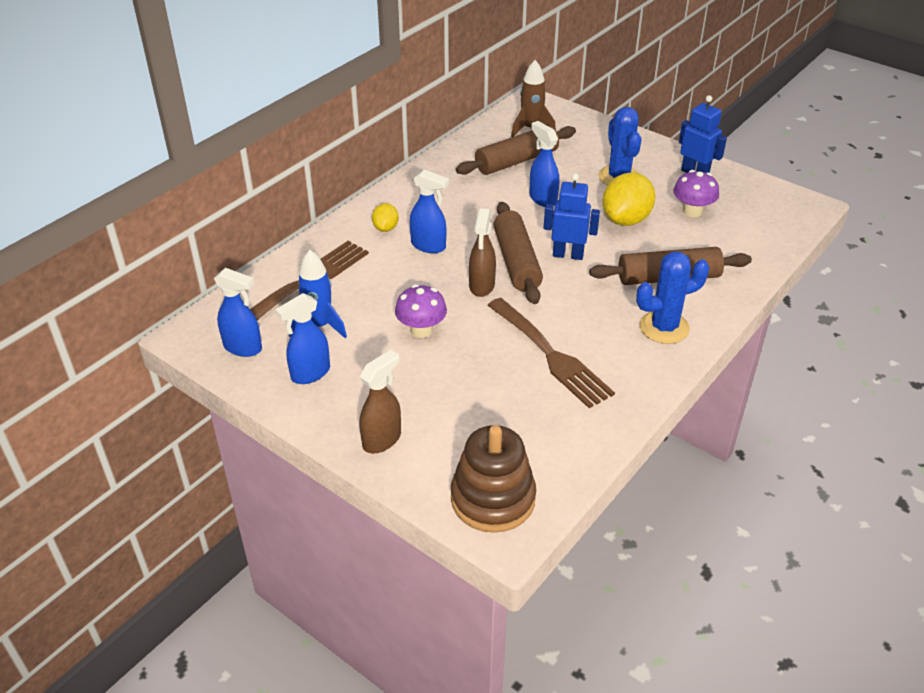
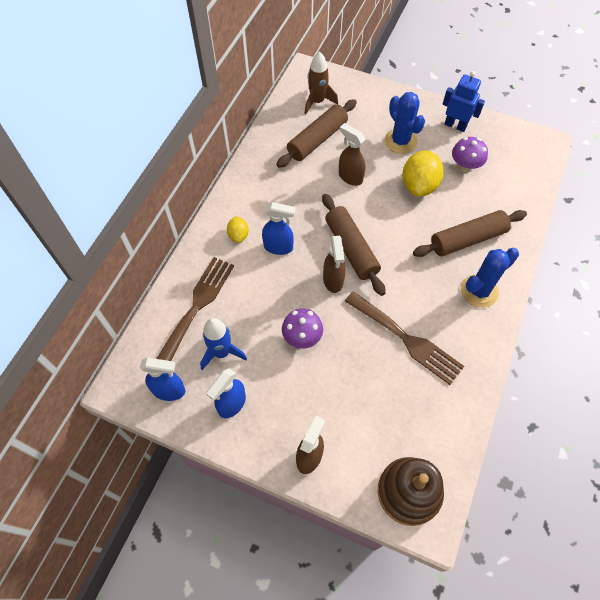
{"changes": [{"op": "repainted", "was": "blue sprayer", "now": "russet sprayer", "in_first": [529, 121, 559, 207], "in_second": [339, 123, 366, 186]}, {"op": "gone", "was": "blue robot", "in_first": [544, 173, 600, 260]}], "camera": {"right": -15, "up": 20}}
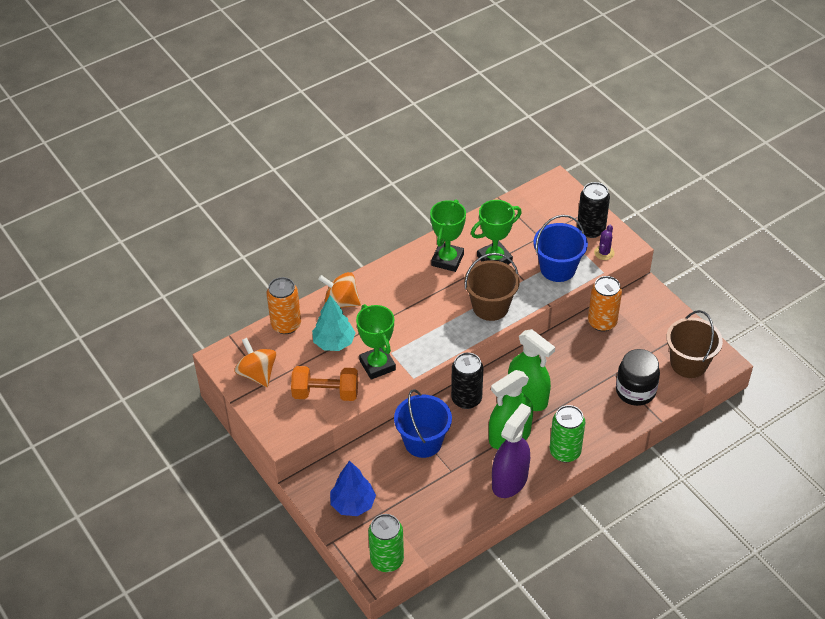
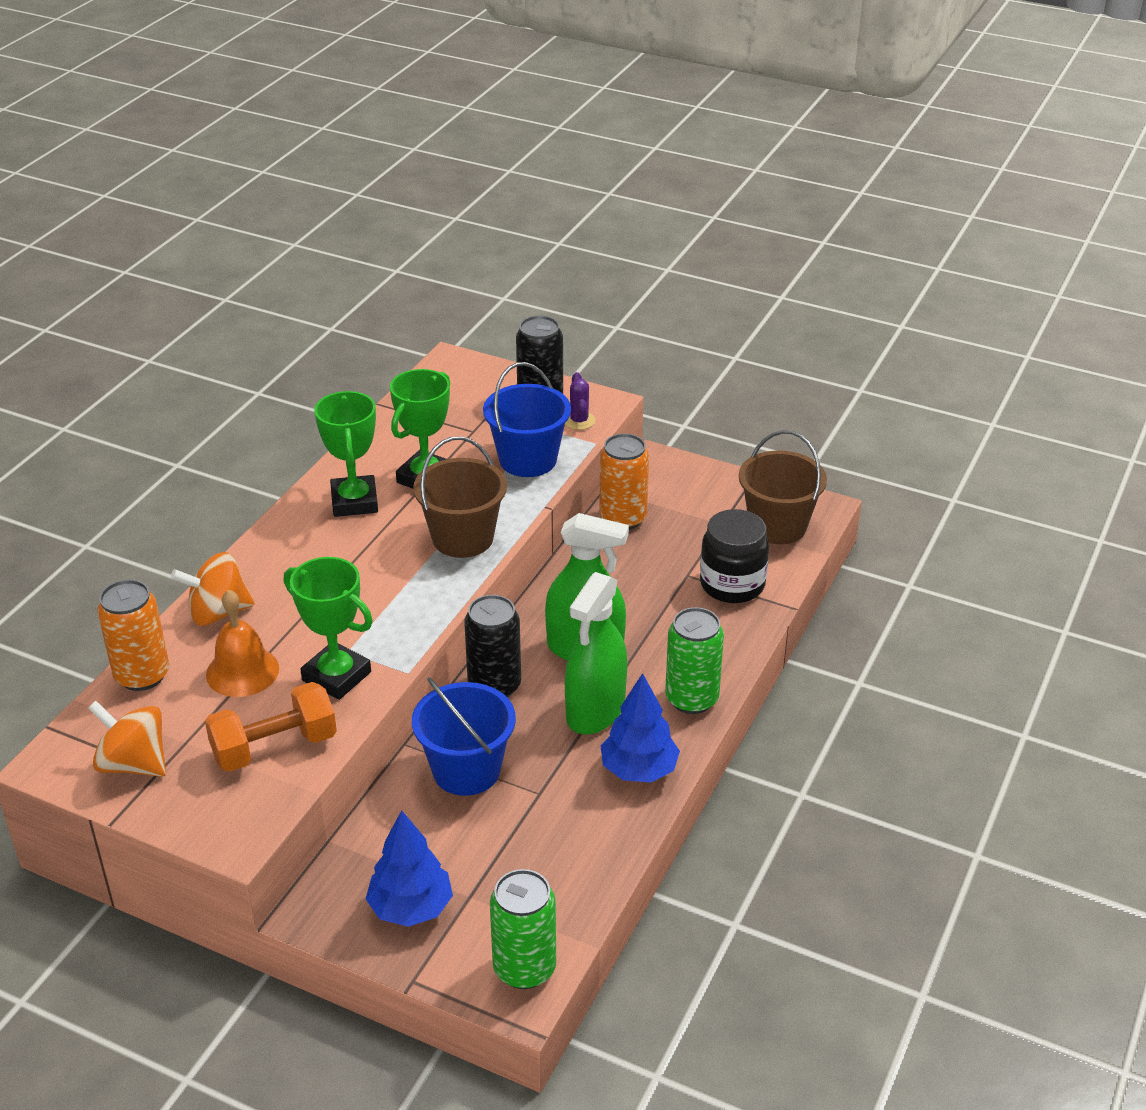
{"changes": [{"op": "swapped", "was": "teal tree", "now": "orange-coloured hand bell", "in_first": [312, 295, 356, 351], "in_second": [206, 590, 279, 697]}, {"op": "swapped", "was": "violet sprayer", "now": "blue tree", "in_first": [492, 403, 531, 498], "in_second": [600, 673, 680, 782]}], "camera": {"right": -30, "up": -10}}
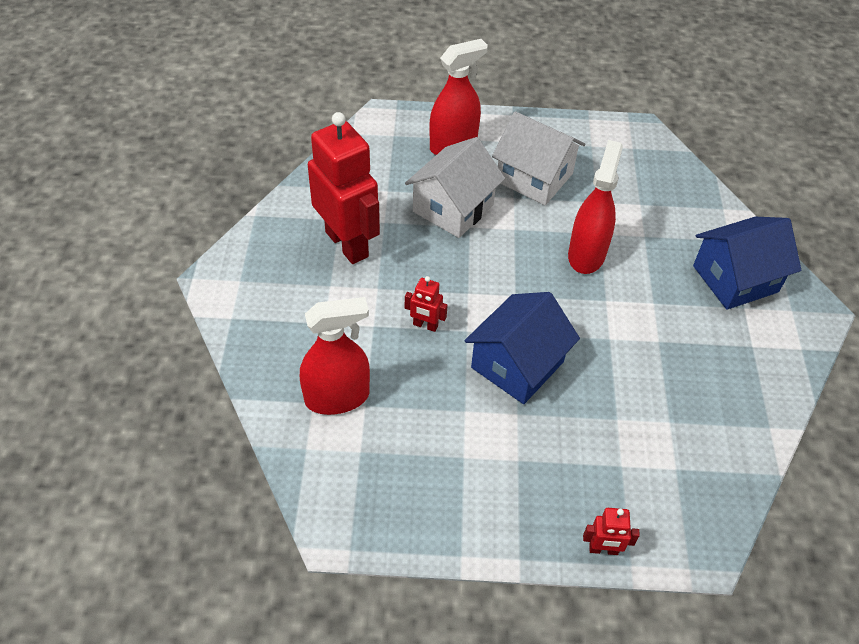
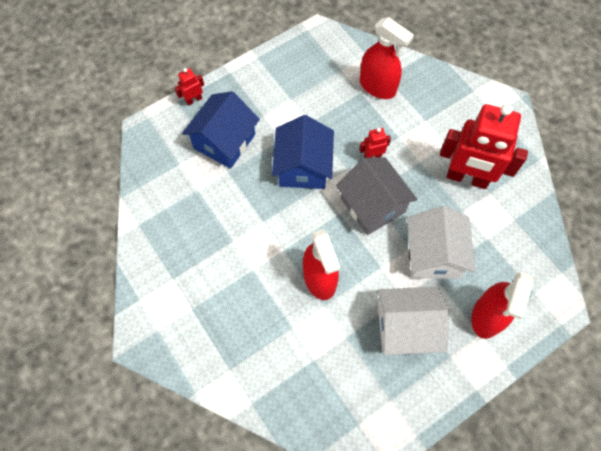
{"changes": [{"op": "shifted", "was": "blue toy house", "in_first": [693, 217, 801, 310], "in_second": [182, 91, 260, 169]}, {"op": "rotated", "was": "scarlet sprayer", "in_first": [300, 297, 370, 415], "in_second": [360, 17, 414, 99], "clockwise": -90}, {"op": "new", "now": "ash-grey toy house", "in_second": [336, 157, 418, 235]}], "camera": {"right": 145, "up": 15}}
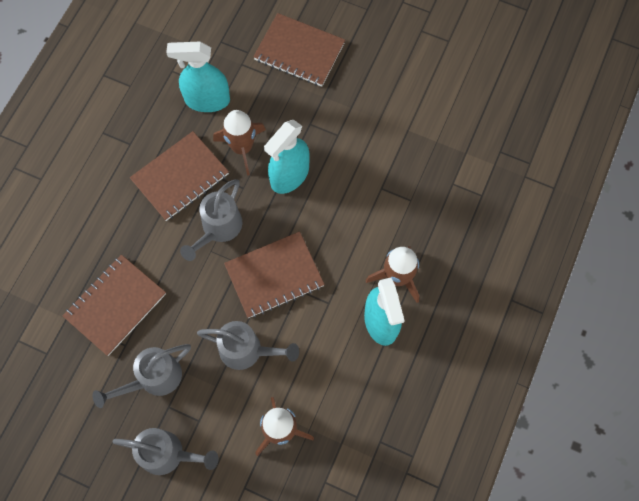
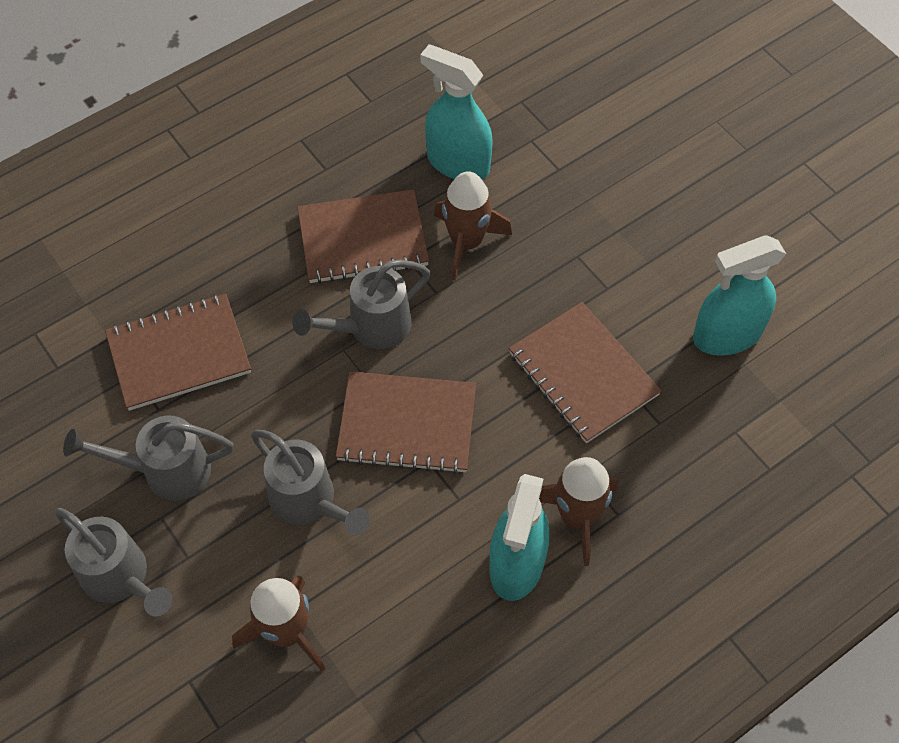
{"changes": [{"op": "shifted", "was": "russet notebook", "in_first": [253, 13, 345, 87], "in_second": [509, 302, 662, 443]}, {"op": "shifted", "was": "teal sprayer", "in_first": [264, 120, 310, 194], "in_second": [693, 235, 786, 356]}], "camera": {"right": 30, "up": -10}}
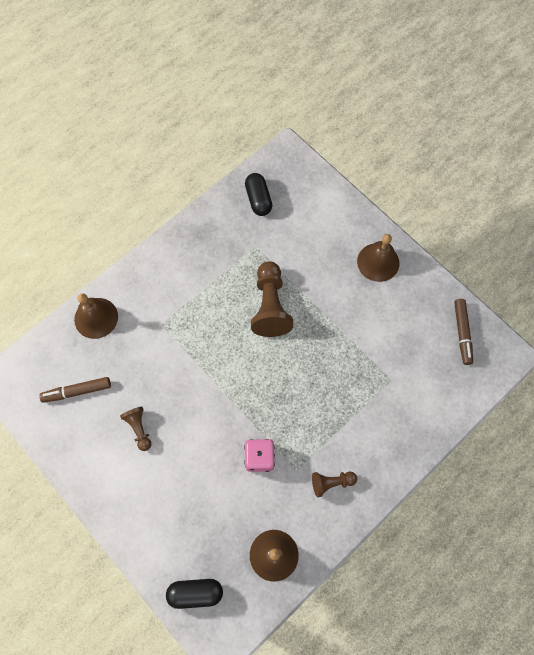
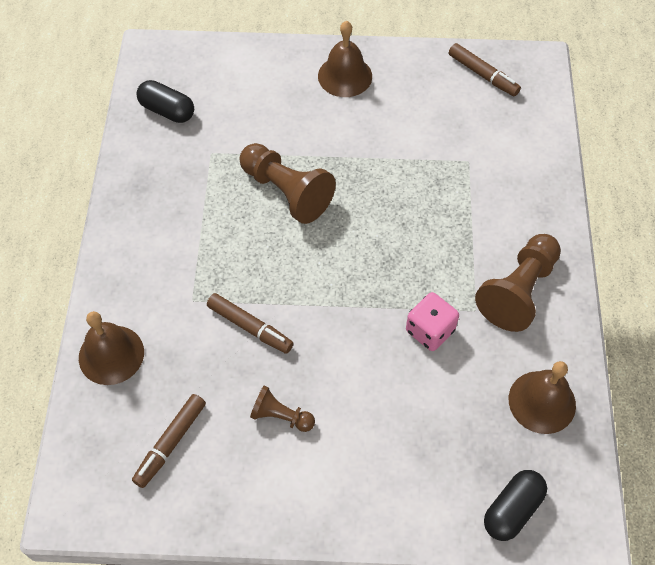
{"changes": [{"op": "scaled", "was": "russet pawn", "in_first": [312, 472, 357, 497], "in_second": [475, 234, 561, 332], "ratio": 1.86}, {"op": "new", "now": "russet marker pen", "in_second": [207, 293, 293, 354]}], "camera": {"right": -45, "up": -10}}
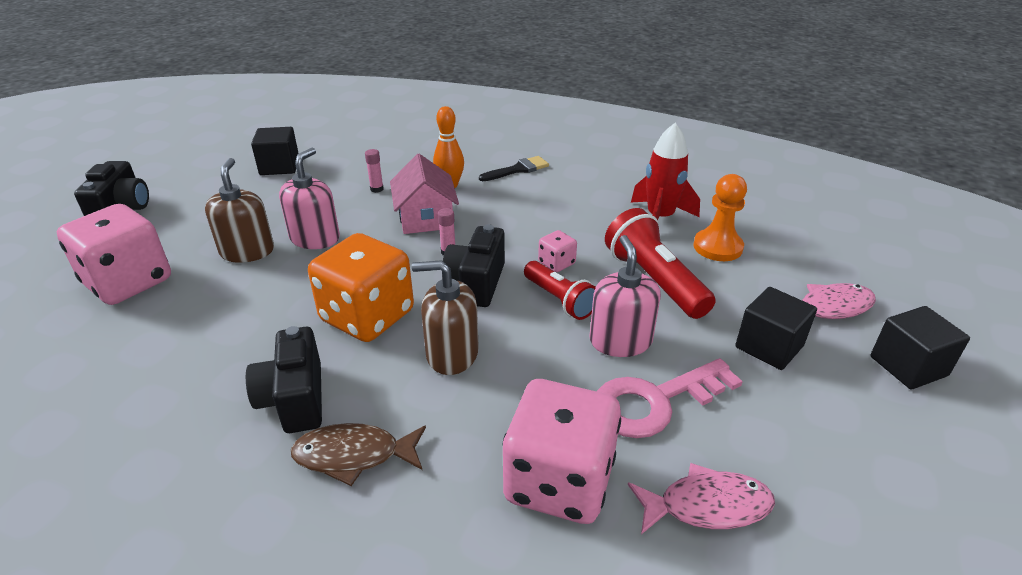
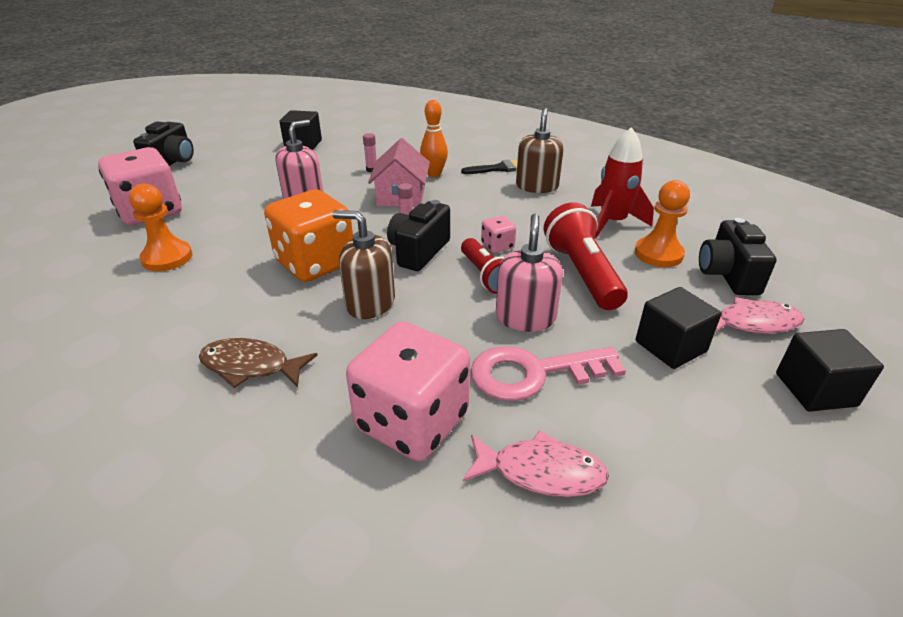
{"changes": [{"op": "shifted", "was": "russet soap pump", "in_first": [205, 158, 274, 263], "in_second": [516, 107, 564, 193]}, {"op": "shifted", "was": "ebony camera", "in_first": [246, 326, 322, 433], "in_second": [699, 218, 777, 295]}, {"op": "new", "now": "orange-coloured pawn", "in_second": [129, 184, 192, 271]}], "camera": {"right": 15, "up": 0}}
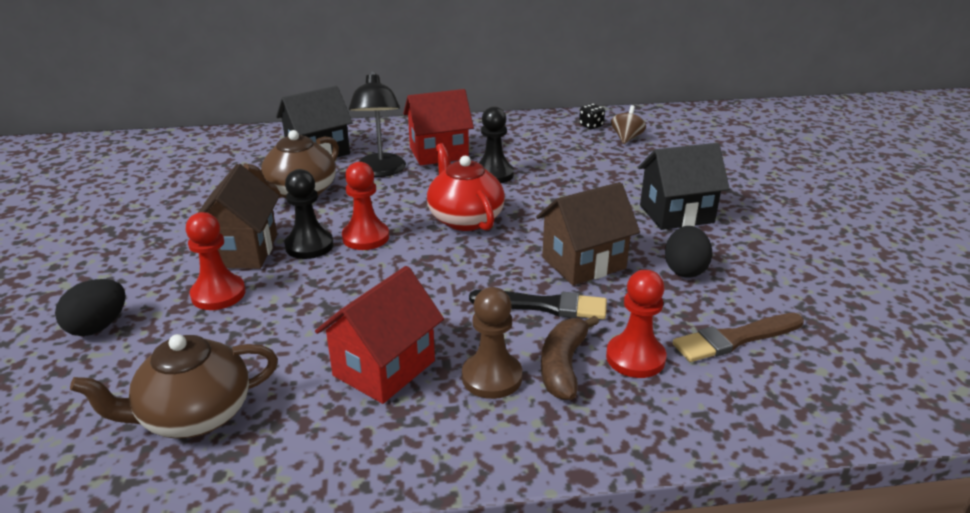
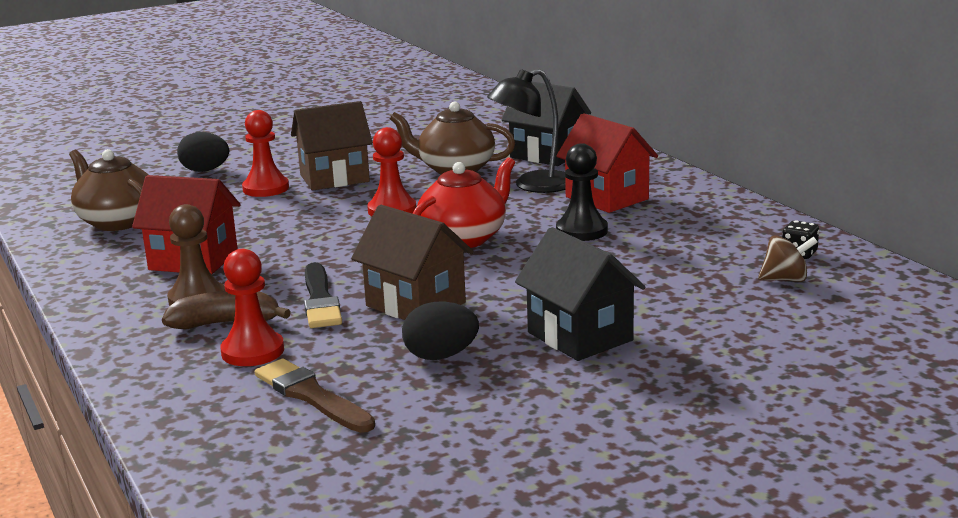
{"changes": [{"op": "gone", "was": "ebony pawn", "in_first": [284, 169, 334, 259]}], "camera": {"right": 70, "up": -10}}
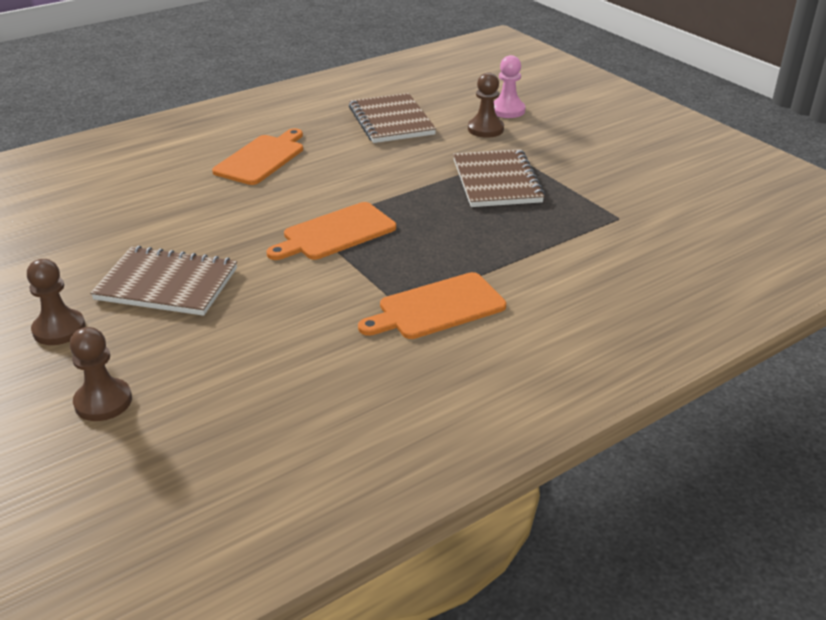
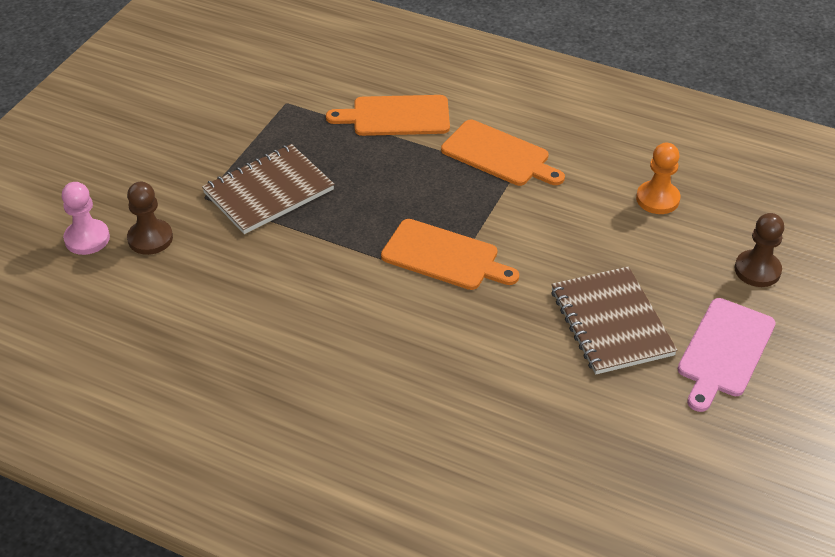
{"changes": [{"op": "gone", "was": "russet notebook", "in_first": [349, 93, 436, 143]}, {"op": "shifted", "was": "orange-coloured cutting board", "in_first": [212, 128, 303, 185], "in_second": [326, 95, 450, 136]}, {"op": "swapped", "was": "russet pawn", "now": "rose-pink cutting board", "in_first": [27, 259, 85, 345], "in_second": [678, 298, 776, 412]}, {"op": "new", "now": "orange-coloured pawn", "in_second": [636, 143, 681, 214]}], "camera": {"right": -120, "up": 10}}
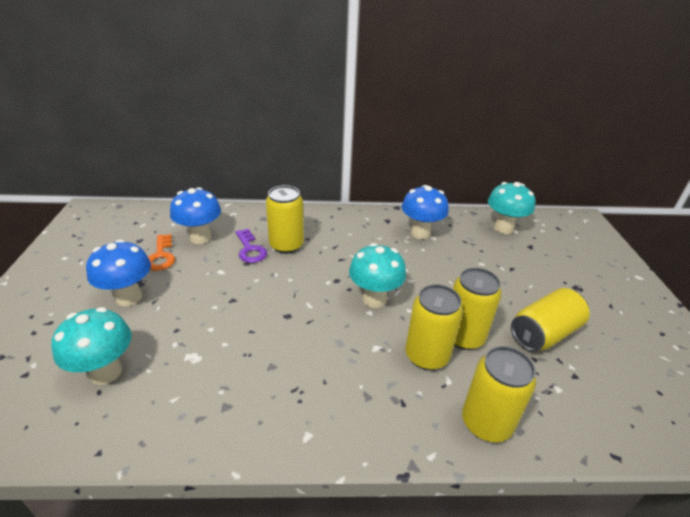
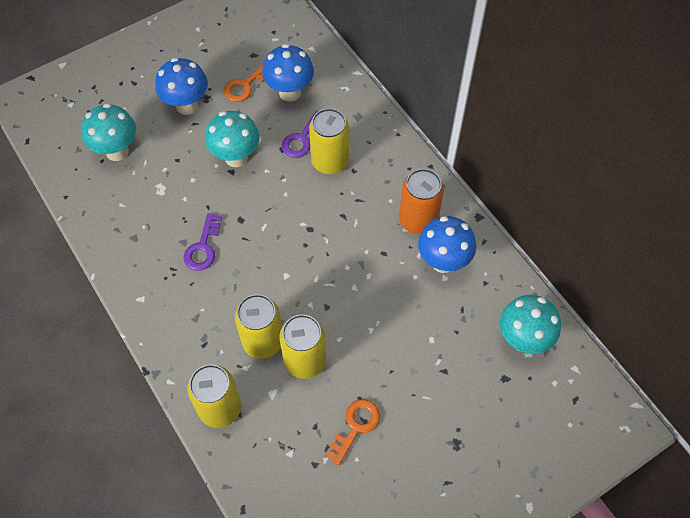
{"changes": [{"op": "shifted", "was": "teal toadstool", "in_first": [349, 243, 406, 308], "in_second": [205, 111, 259, 167]}, {"op": "swapped", "was": "bright yellow soda can", "now": "orange-coloured key", "in_first": [511, 288, 590, 351], "in_second": [325, 399, 380, 465]}, {"op": "new", "now": "orange-coloured soda can", "in_second": [399, 169, 444, 234]}, {"op": "new", "now": "violet key", "in_second": [183, 213, 222, 271]}], "camera": {"right": 60, "up": 25}}
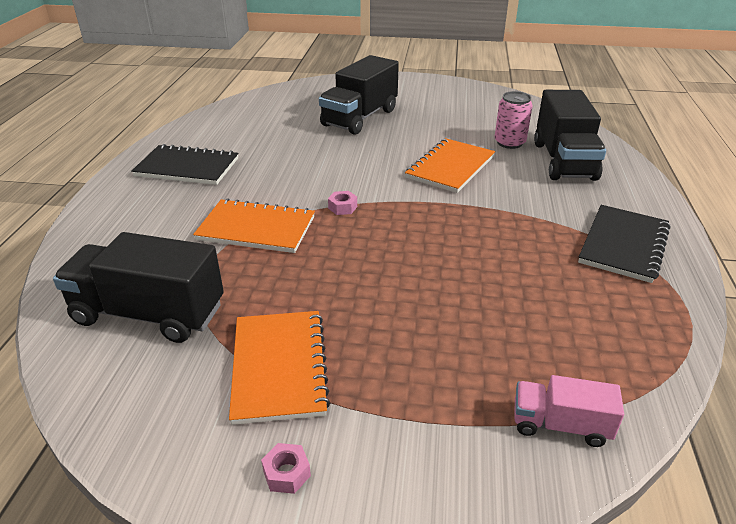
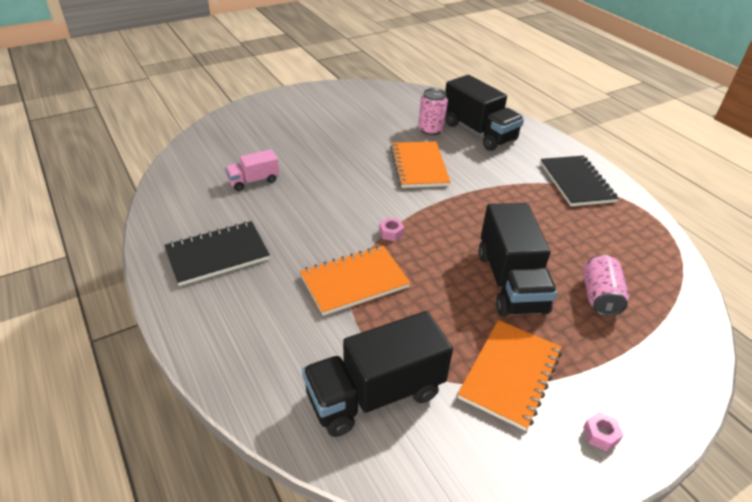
{"changes": [{"op": "shifted", "was": "ebony truck", "in_first": [319, 55, 399, 135], "in_second": [478, 203, 557, 317]}, {"op": "rotated", "was": "orange-coloured notebook", "in_first": [229, 311, 330, 425], "in_second": [458, 320, 562, 431], "clockwise": 75}, {"op": "shifted", "was": "rose-pink truck", "in_first": [514, 375, 624, 447], "in_second": [225, 149, 279, 191]}, {"op": "new", "now": "rose-pink soda can", "in_second": [583, 255, 629, 316]}], "camera": {"right": -40, "up": 5}}
